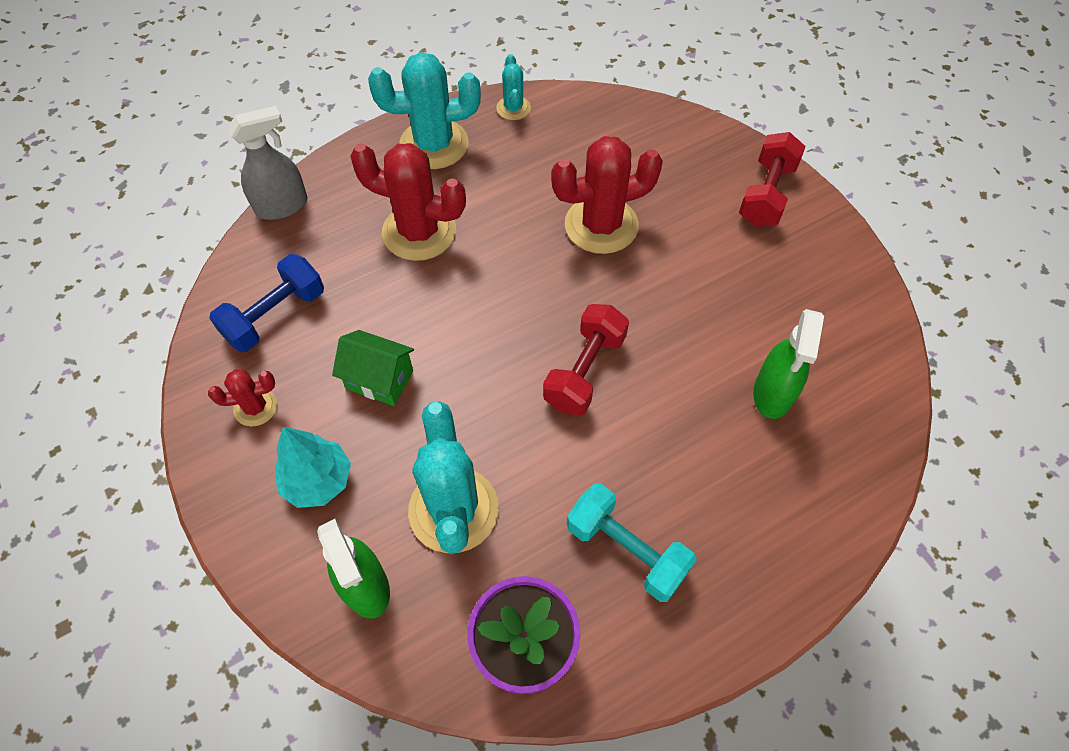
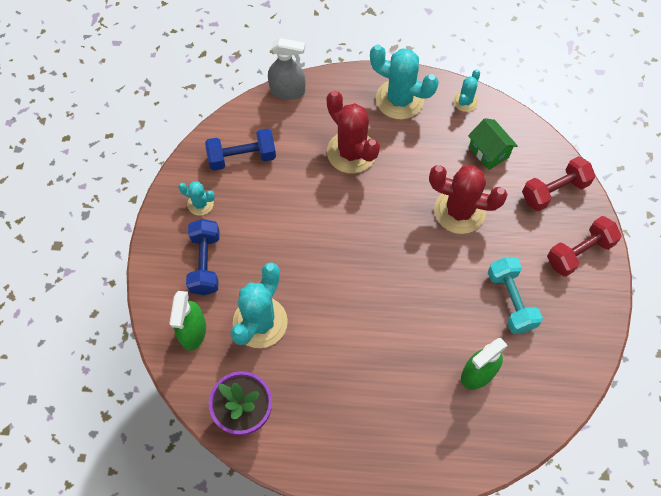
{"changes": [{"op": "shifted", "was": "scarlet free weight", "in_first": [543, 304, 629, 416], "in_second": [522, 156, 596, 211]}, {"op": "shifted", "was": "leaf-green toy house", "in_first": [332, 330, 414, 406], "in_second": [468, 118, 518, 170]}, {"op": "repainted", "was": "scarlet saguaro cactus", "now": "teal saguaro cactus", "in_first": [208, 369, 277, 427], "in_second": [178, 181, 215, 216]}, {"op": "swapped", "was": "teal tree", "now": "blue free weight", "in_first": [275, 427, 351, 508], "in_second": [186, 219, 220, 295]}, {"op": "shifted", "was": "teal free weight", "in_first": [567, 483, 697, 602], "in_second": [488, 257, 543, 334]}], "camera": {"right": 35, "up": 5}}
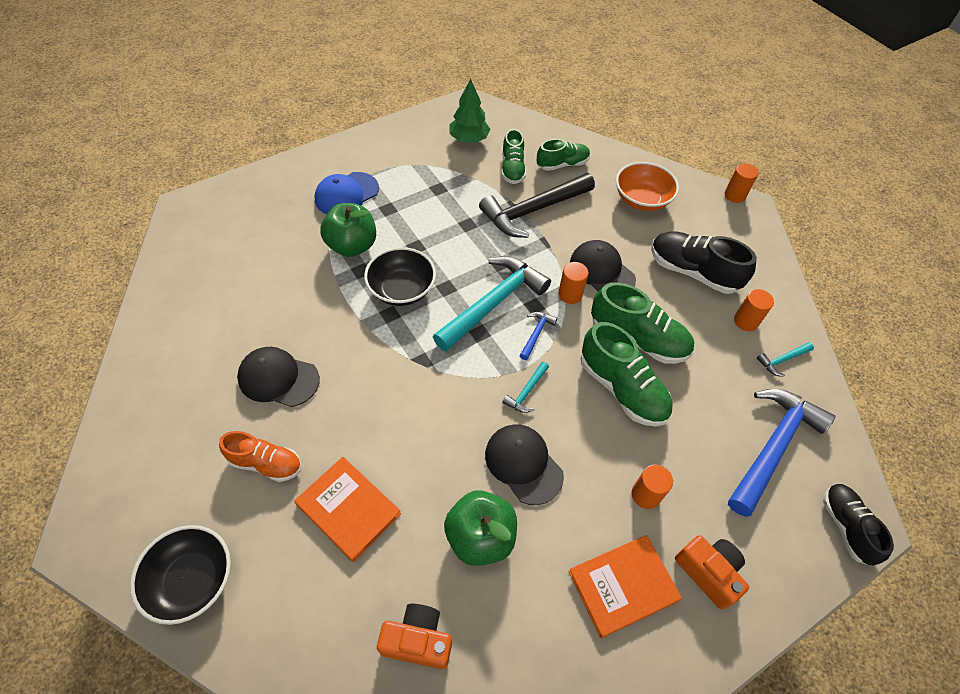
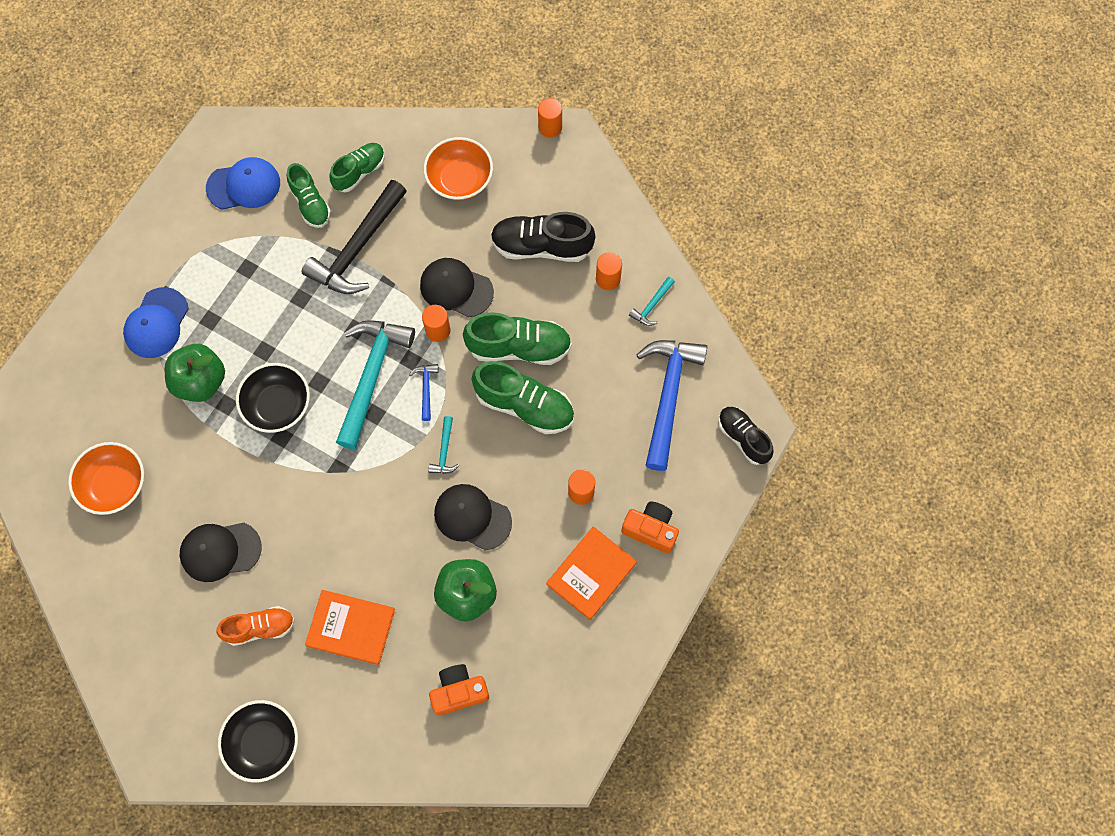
{"changes": [{"op": "swapped", "was": "leaf-green tree", "now": "blue peaked cap", "in_first": [449, 78, 490, 143], "in_second": [206, 157, 280, 210]}, {"op": "new", "now": "orange-coloured deep dish", "in_second": [68, 442, 144, 515]}], "camera": {"right": -25, "up": 15}}
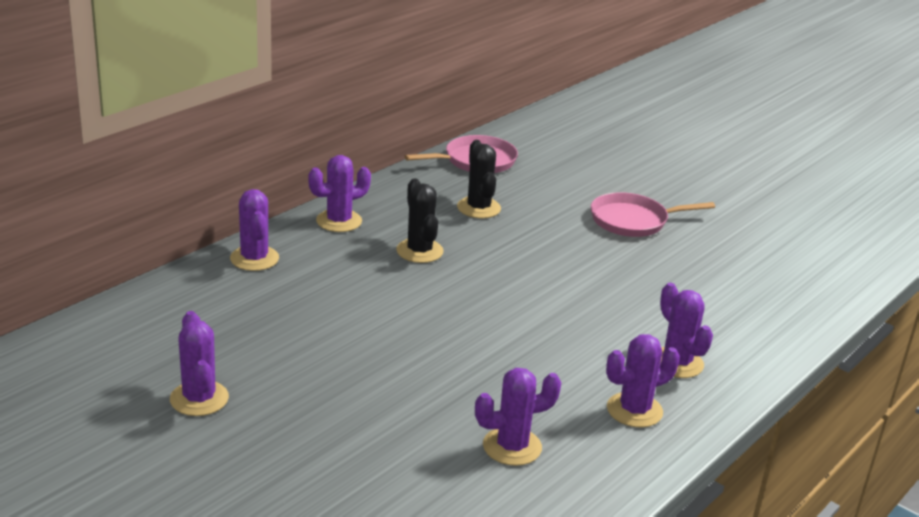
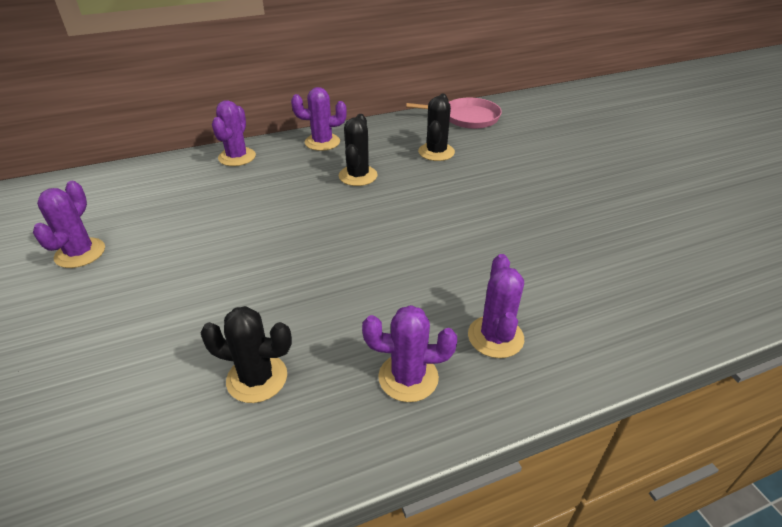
{"changes": [{"op": "gone", "was": "rose-pink skillet", "in_first": [591, 192, 715, 237]}, {"op": "repainted", "was": "violet saguaro cactus", "now": "ebony saguaro cactus", "in_first": [475, 368, 562, 466], "in_second": [200, 306, 292, 403]}], "camera": {"right": 30, "up": 10}}
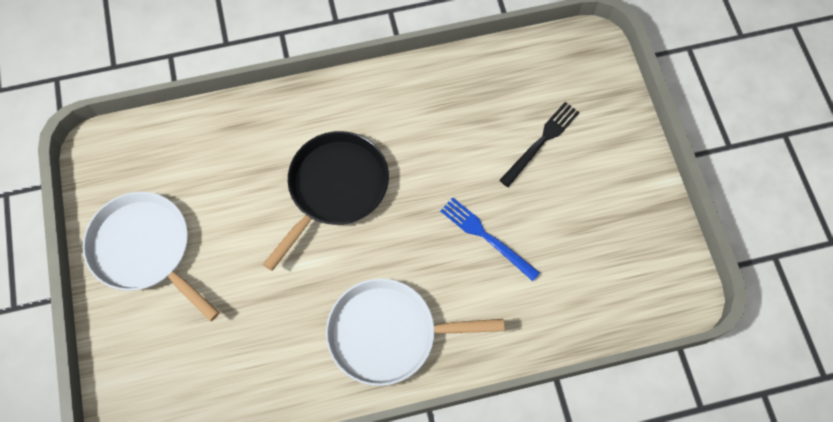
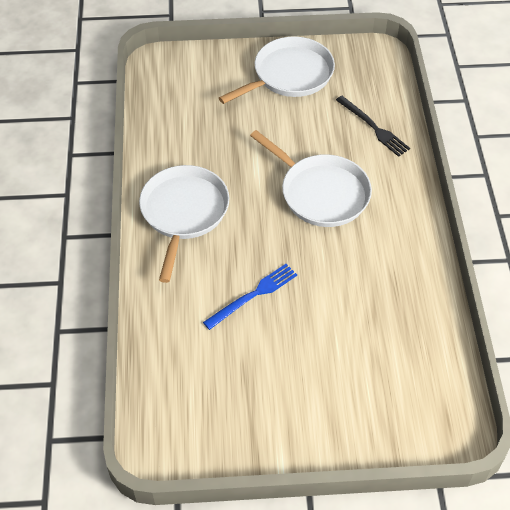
{"changes": [{"op": "shifted", "was": "ebony fork", "in_first": [499, 102, 580, 187], "in_second": [336, 96, 410, 157]}, {"op": "repainted", "was": "ebony skillet", "now": "snow-white skillet", "in_first": [263, 131, 389, 271], "in_second": [250, 130, 372, 227]}], "camera": {"right": 100, "up": -15}}
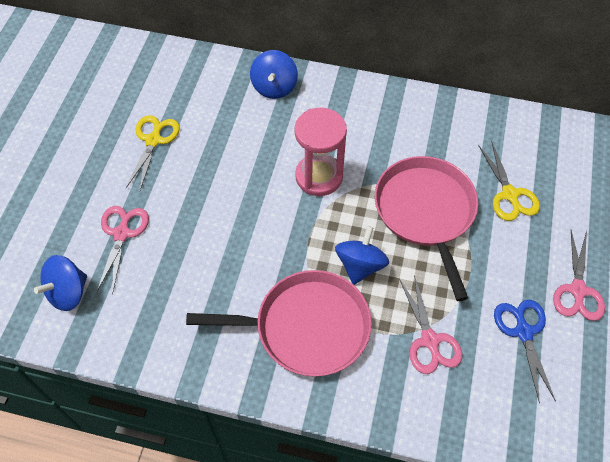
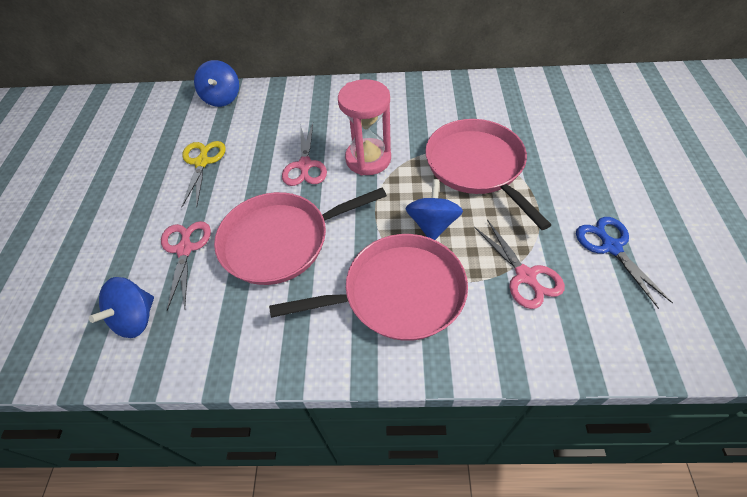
{"changes": [{"op": "shifted", "was": "blue toy top", "in_first": [250, 50, 298, 99], "in_second": [194, 60, 239, 107]}, {"op": "gone", "was": "bright yellow pair of scissors", "in_first": [478, 143, 540, 221]}, {"op": "shifted", "was": "rose-pink pair of scissors", "in_first": [553, 230, 605, 321], "in_second": [282, 123, 327, 186]}, {"op": "new", "now": "rose-pink skillet", "in_second": [214, 187, 387, 285]}], "camera": {"right": -10, "up": -5}}
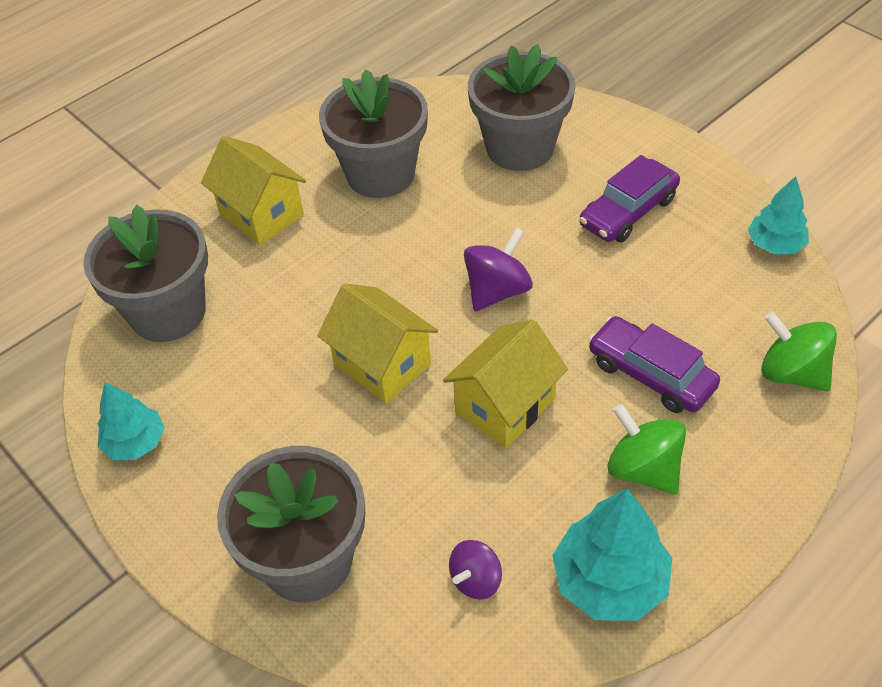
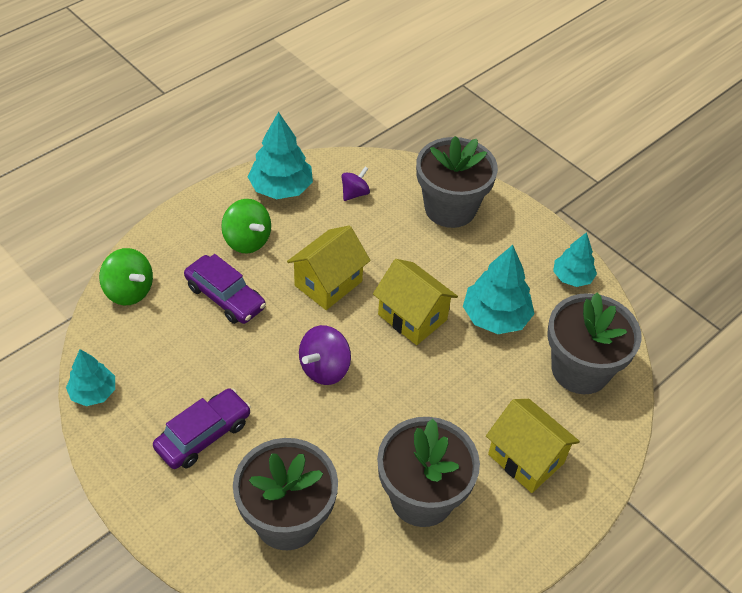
{"changes": [{"op": "new", "now": "teal tree", "in_second": [463, 245, 535, 334]}], "camera": {"right": 175, "up": 0}}
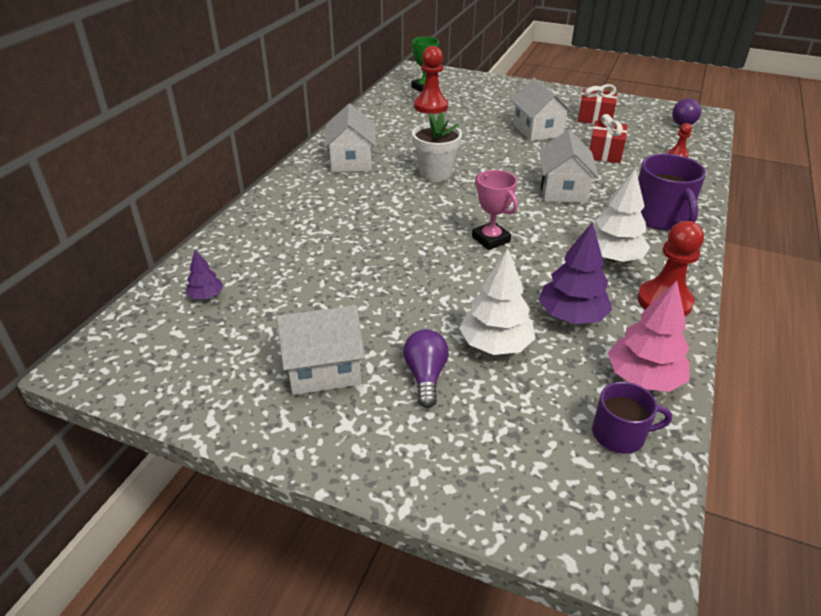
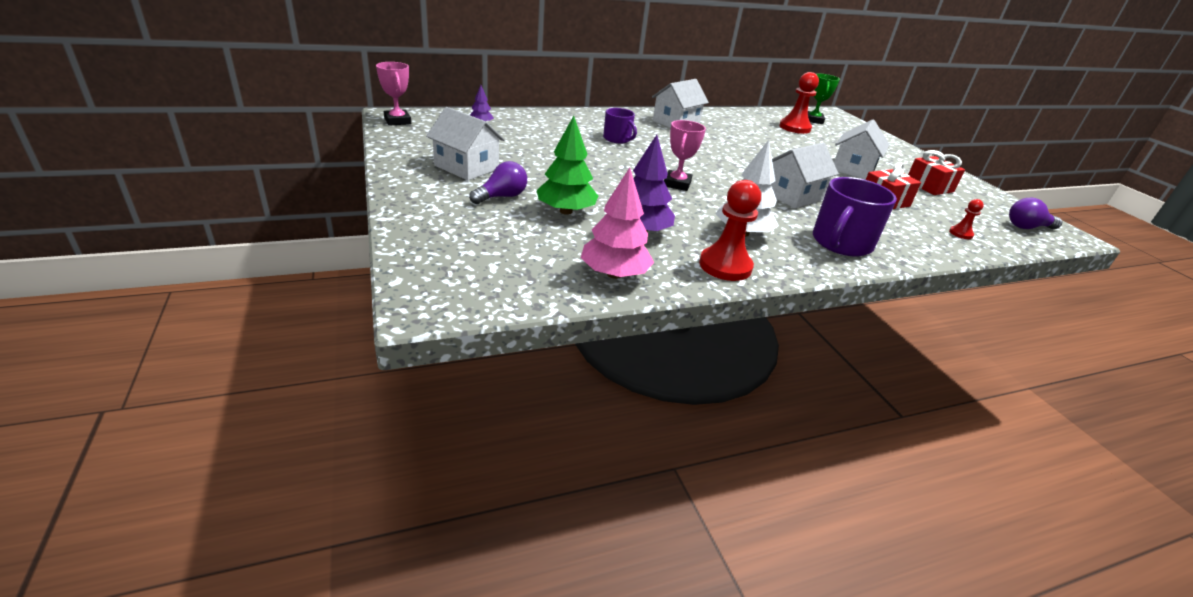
{"changes": [{"op": "gone", "was": "snow-white flower pot", "in_first": [412, 112, 462, 182]}, {"op": "repainted", "was": "snow-white tree", "now": "leaf-green tree", "in_first": [459, 248, 536, 355], "in_second": [537, 116, 598, 215]}, {"op": "shifted", "was": "violet coffee mug", "in_first": [592, 382, 672, 454], "in_second": [603, 108, 637, 143]}, {"op": "new", "now": "rose-pink award cup", "in_second": [376, 62, 411, 126]}], "camera": {"right": 45, "up": -5}}
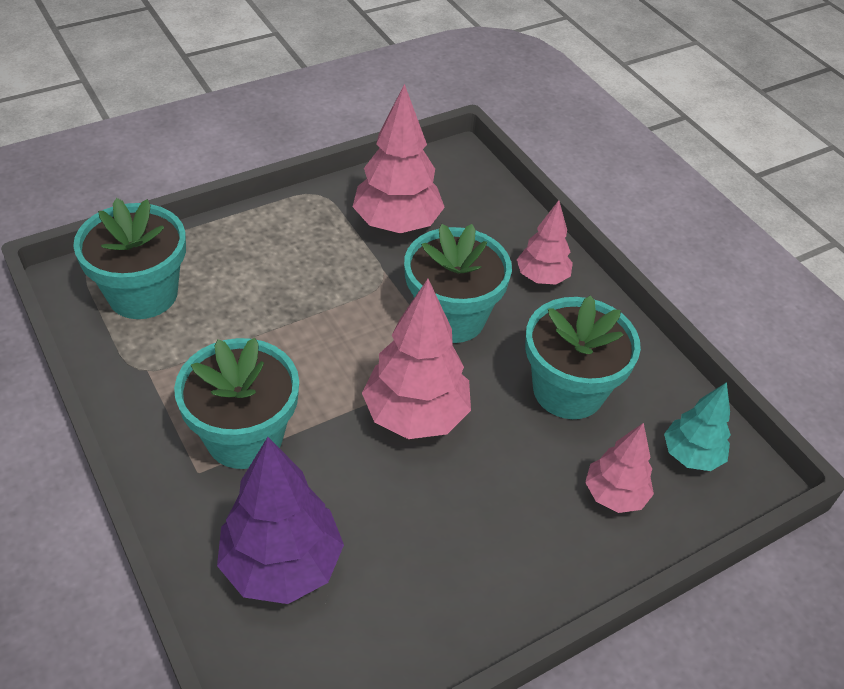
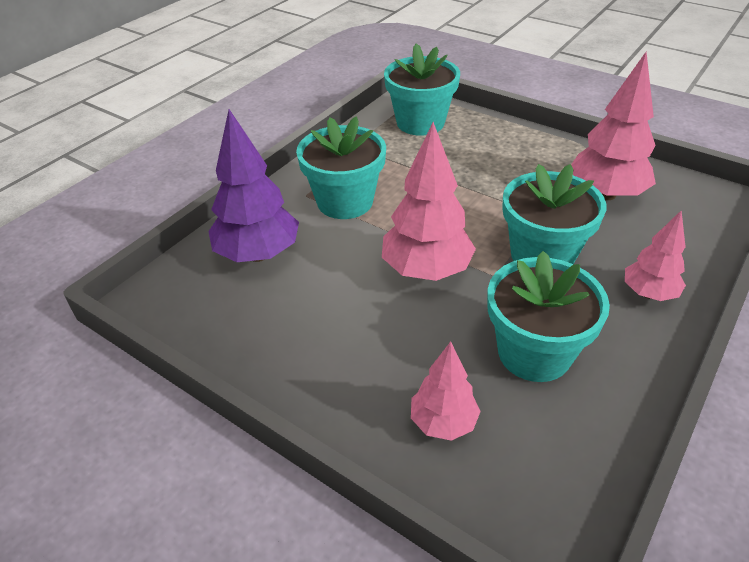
{"changes": [{"op": "gone", "was": "teal tree", "in_first": [664, 382, 731, 471]}], "camera": {"right": 70, "up": -5}}
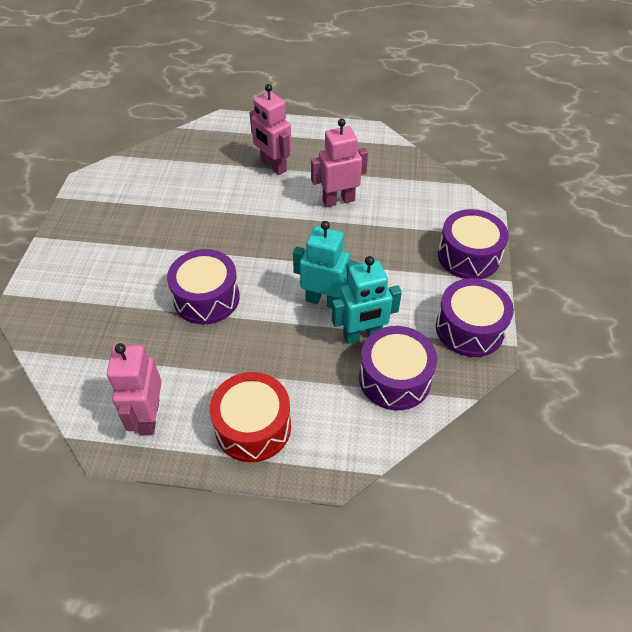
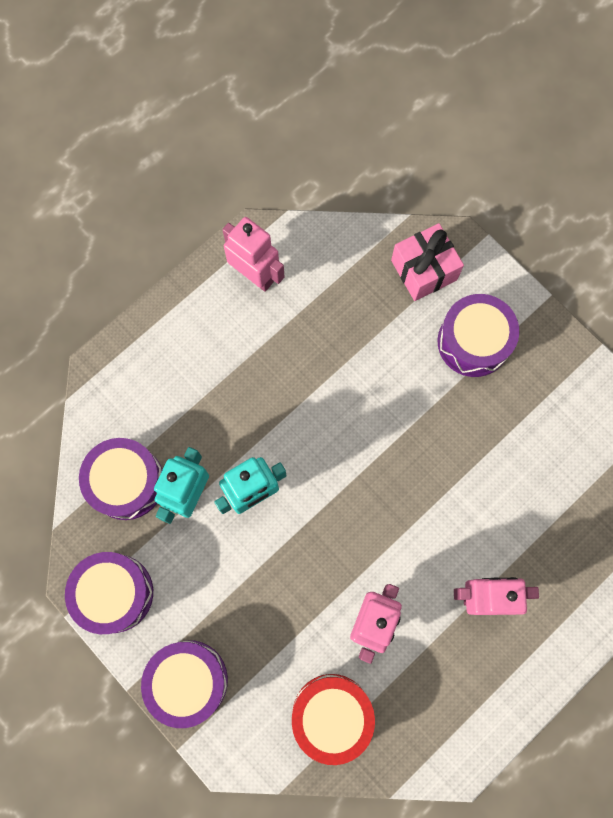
{"changes": [{"op": "shifted", "was": "violet toy drum", "in_first": [167, 249, 240, 325], "in_second": [438, 294, 519, 377]}, {"op": "shifted", "was": "scarlet toy drum", "in_first": [210, 372, 291, 462], "in_second": [292, 674, 375, 765]}, {"op": "new", "now": "rose-pink wrapped gift", "in_second": [391, 223, 464, 301]}], "camera": {"right": 130, "up": 25}}
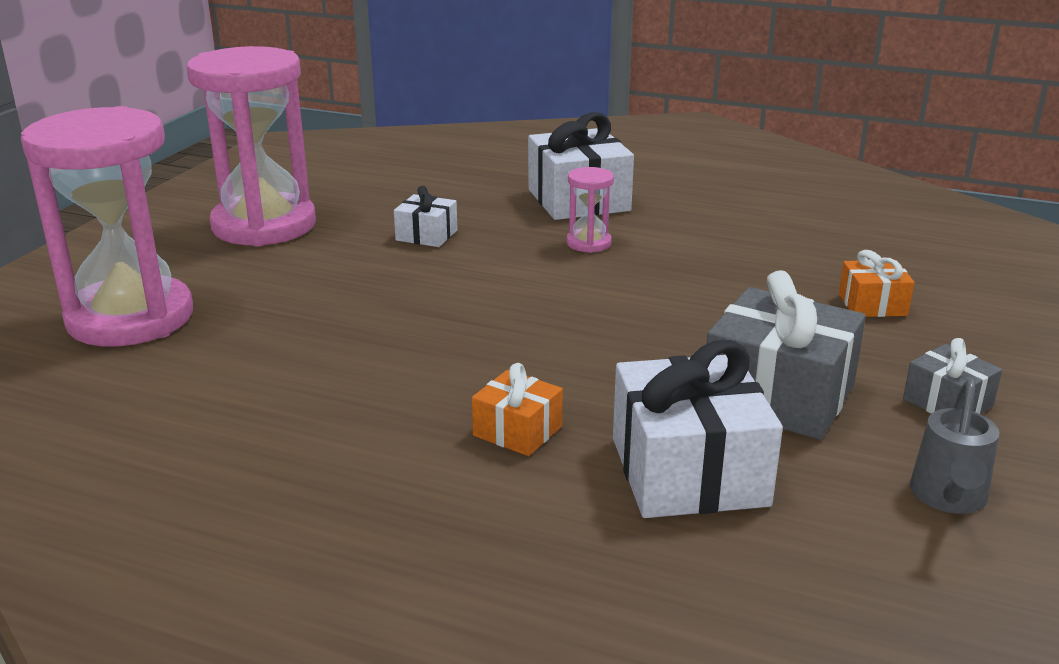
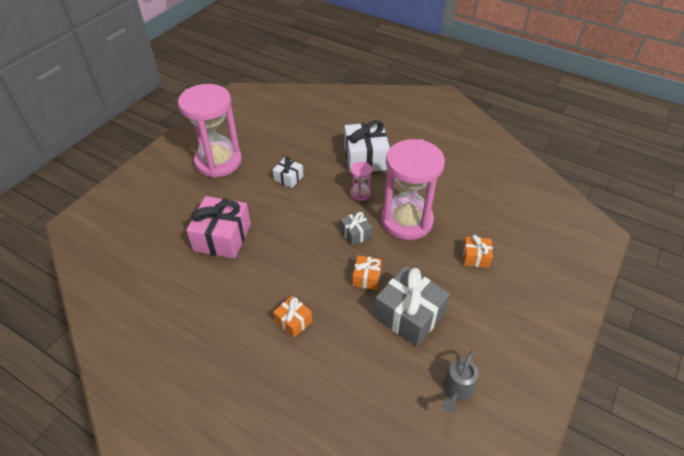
{"changes": [{"op": "shifted", "was": "rose-pink hourglass", "in_first": [21, 106, 193, 346], "in_second": [381, 139, 445, 240]}, {"op": "shifted", "was": "ash-grey wrapped gift", "in_first": [903, 338, 1002, 414], "in_second": [340, 211, 372, 246]}, {"op": "gone", "was": "snow-white wrapped gift", "in_first": [613, 340, 783, 518]}, {"op": "new", "now": "rose-pink wrapped gift", "in_second": [186, 196, 251, 259]}, {"op": "new", "now": "orange-coloured wrapped gift", "in_second": [352, 255, 382, 290]}], "camera": {"right": 10, "up": 20}}
